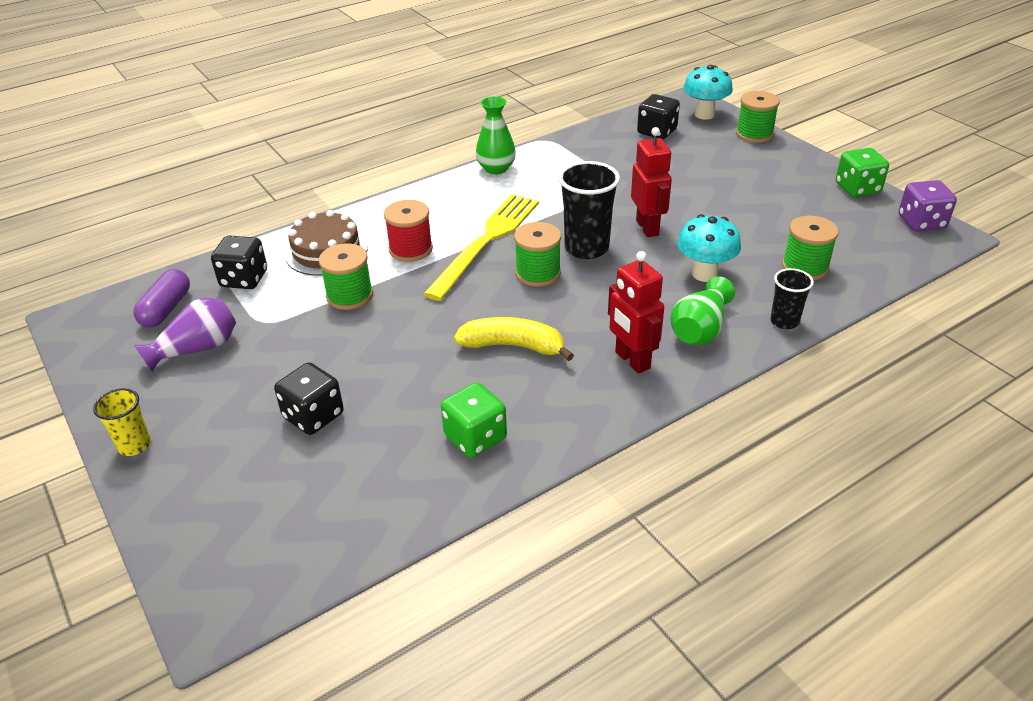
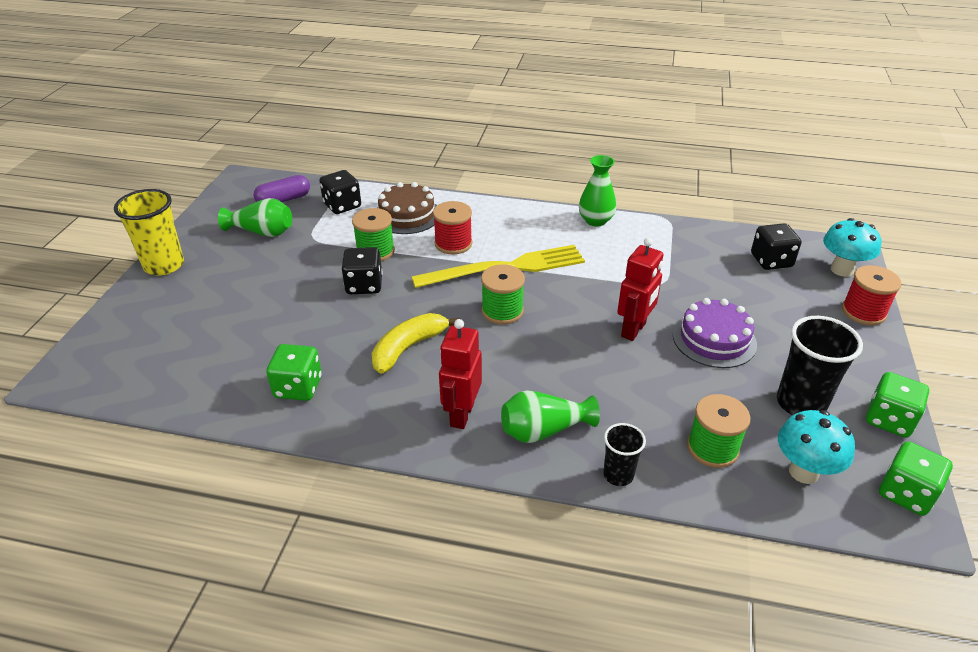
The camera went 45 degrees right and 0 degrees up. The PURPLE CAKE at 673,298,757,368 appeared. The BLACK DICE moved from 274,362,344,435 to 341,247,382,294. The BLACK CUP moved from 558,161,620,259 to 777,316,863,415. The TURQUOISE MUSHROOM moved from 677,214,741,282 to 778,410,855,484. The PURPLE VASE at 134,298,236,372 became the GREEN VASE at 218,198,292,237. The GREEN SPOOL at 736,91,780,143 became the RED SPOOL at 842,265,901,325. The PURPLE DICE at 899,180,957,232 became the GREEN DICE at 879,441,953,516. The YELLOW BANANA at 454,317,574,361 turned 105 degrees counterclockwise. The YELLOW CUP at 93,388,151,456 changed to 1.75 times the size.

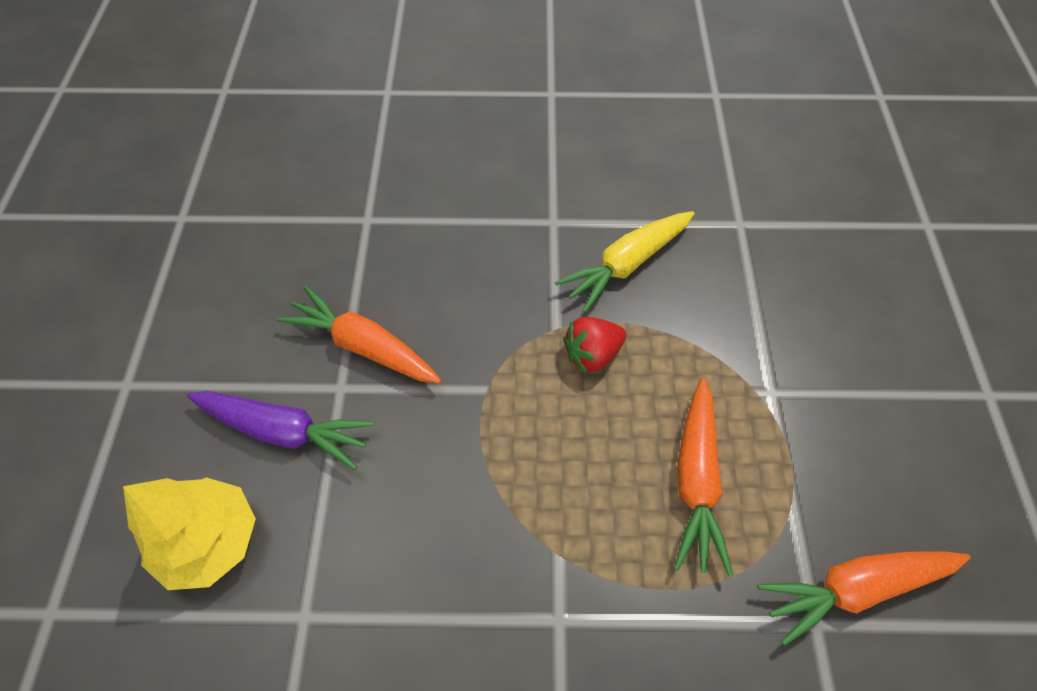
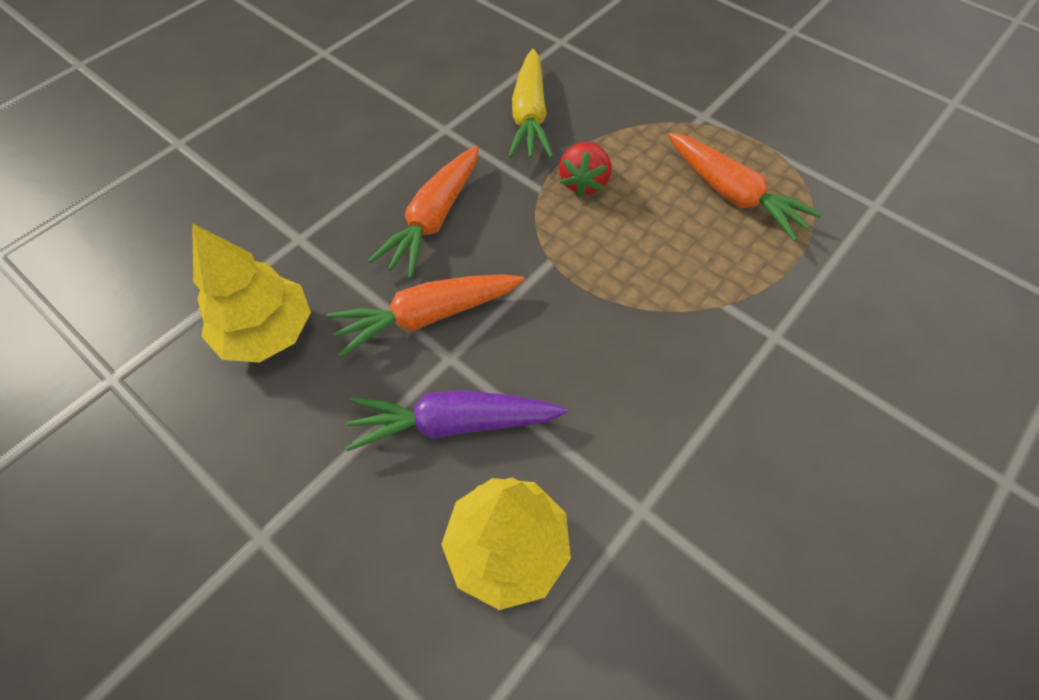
The camera went 50 degrees left and 0 degrees up. The YELLOW TREE at 192,223,311,363 appeared. The ORANGE CARROT moved from 758,551,971,646 to 368,146,479,278. The PURPLE CARROT at 187,391,375,470 turned 150 degrees counterclockwise.

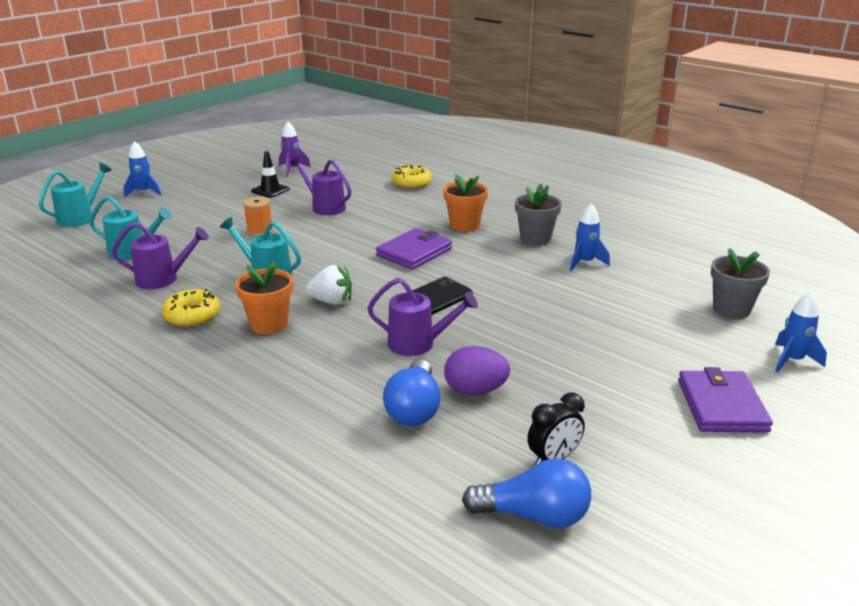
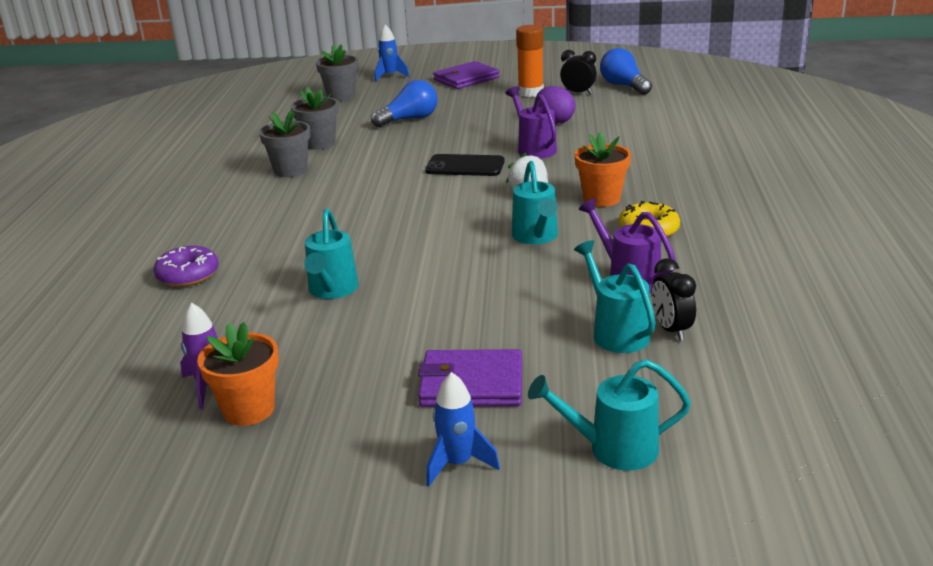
The camera went 125 degrees left and 0 degrees up. The ORANGE SPOOL at 243,197,273,236 disappeared. The BLACK TRAFFIC CONE at 251,151,290,198 disappeared. The ORANGE GLUE STICK at 516,25,544,97 appeared. The BLACK CLOCK at 652,259,696,341 appeared. The PURPLE WALLET moved from 376,228,452,270 to 418,349,522,407. The BLUE LIGHT BULB moved from 383,360,441,426 to 371,80,438,127. The ORANGE FLOWER POT moved from 443,174,488,232 to 197,322,279,426. The BLUE ROCKET at 570,203,610,271 was replaced by the GREY FLOWER POT at 291,87,339,150. The PURPLE WATERING CAN at 290,156,351,215 became the TURQUOISE WATERING CAN at 304,209,359,299. The YELLOW DONUT at 392,165,432,189 became the PURPLE DONUT at 154,246,218,287.

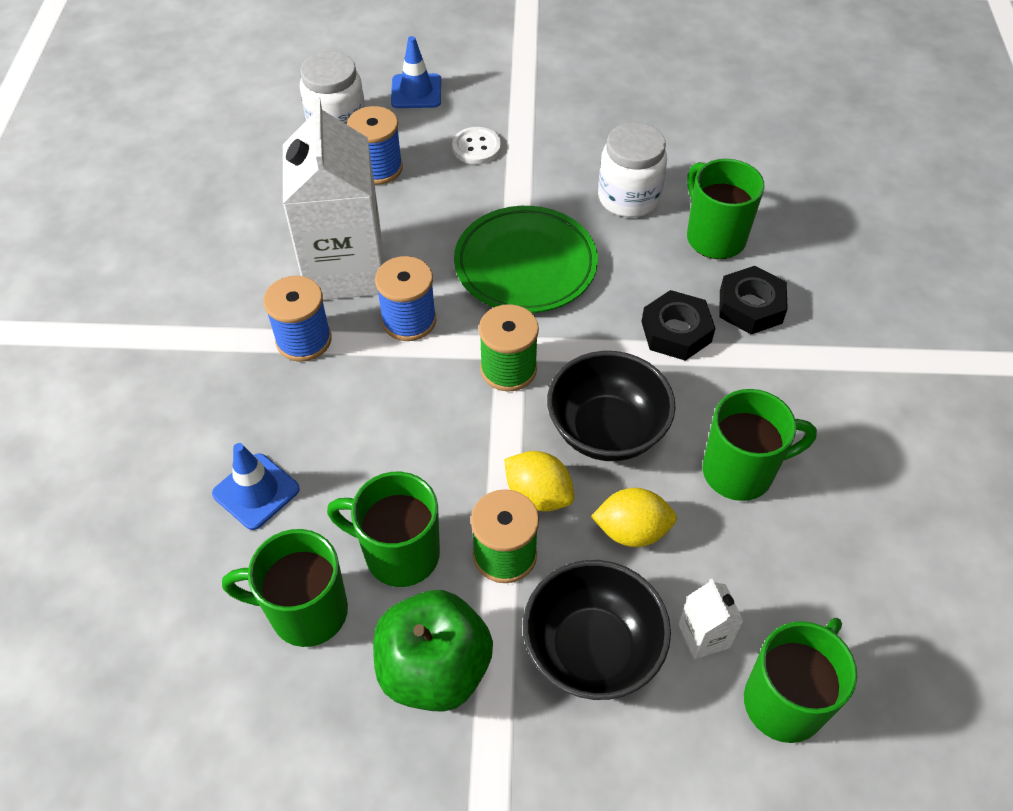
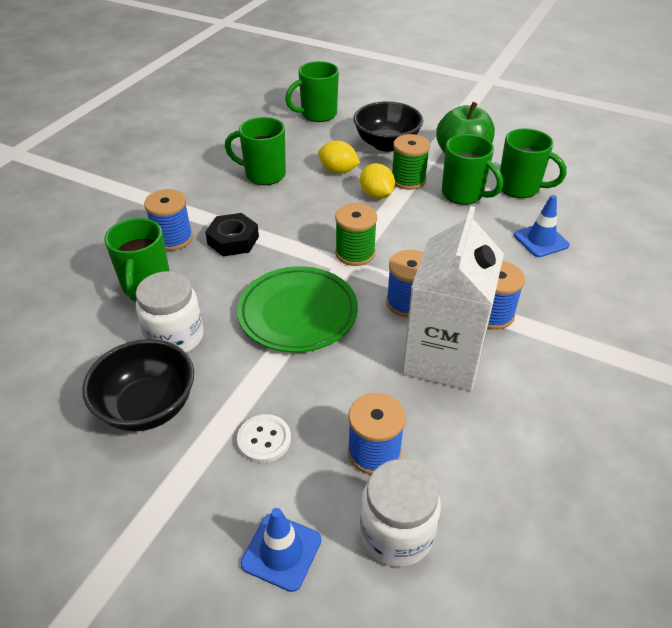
The camera went 155 degrees left and 10 degrees down. The WHITE CARTON at 678,579,743,659 disappeared. The BLACK BOWL moved from 547,351,675,461 to 82,339,194,432. The BLACK NUT at 719,266,788,334 was replaced by the BLUE SPOOL at 144,189,193,251.

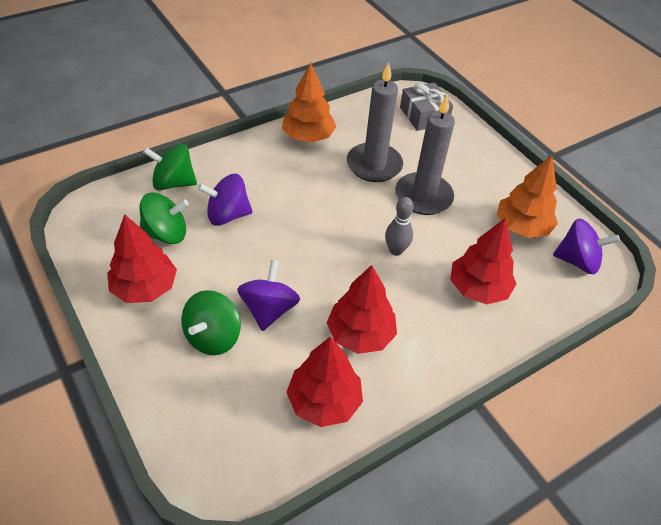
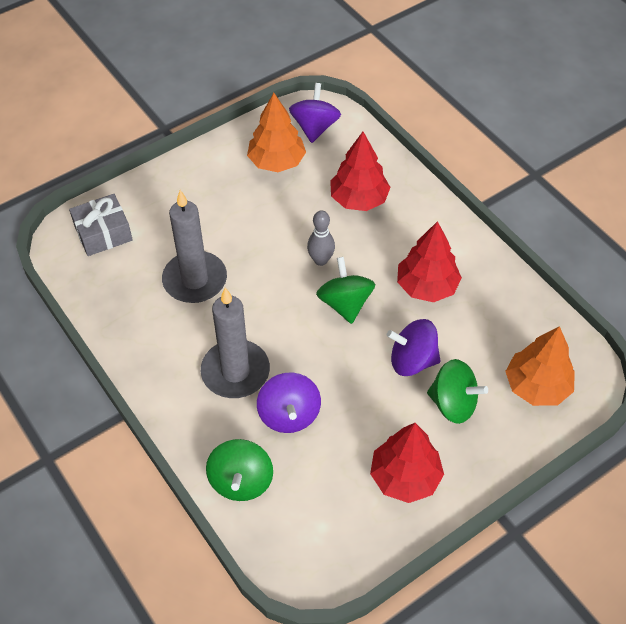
The camera went 90 degrees left and 5 degrees up. The RED TREE at 286,336,363,427 disappeared. The GREEN SPINNING TOP moved from 140,193,189,244 to 316,257,375,324. The ORANGE TREE moved from 282,63,336,143 to 505,326,575,406. The GREY CANDLE moved from 395,95,455,215 to 201,288,270,398.

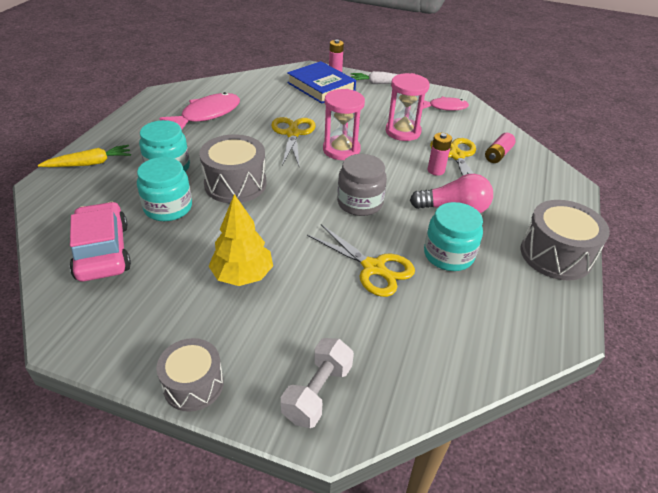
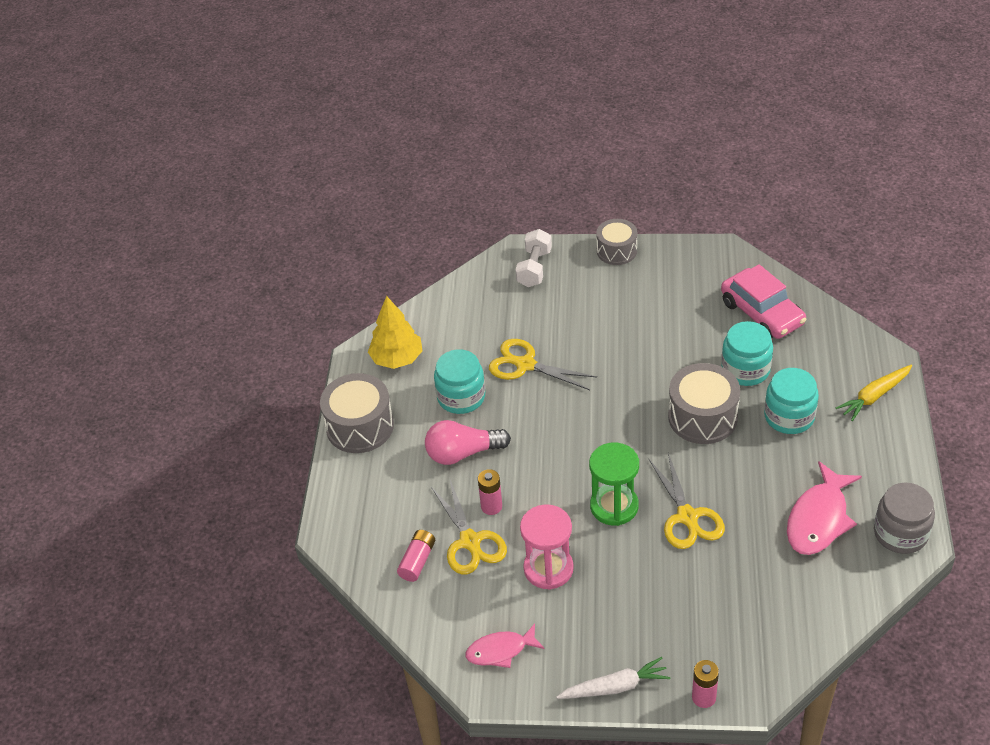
The camera went 170 degrees right and 5 degrees up. The BLUE BOOK at 287,61,356,104 disappeared. The YELLOW TREE moved from 209,194,273,286 to 368,296,423,369. The GREY JAR moved from 337,154,387,216 to 874,483,935,554. The PINK HOURGLASS at 323,89,365,160 became the GREEN HOURGLASS at 589,443,639,526.

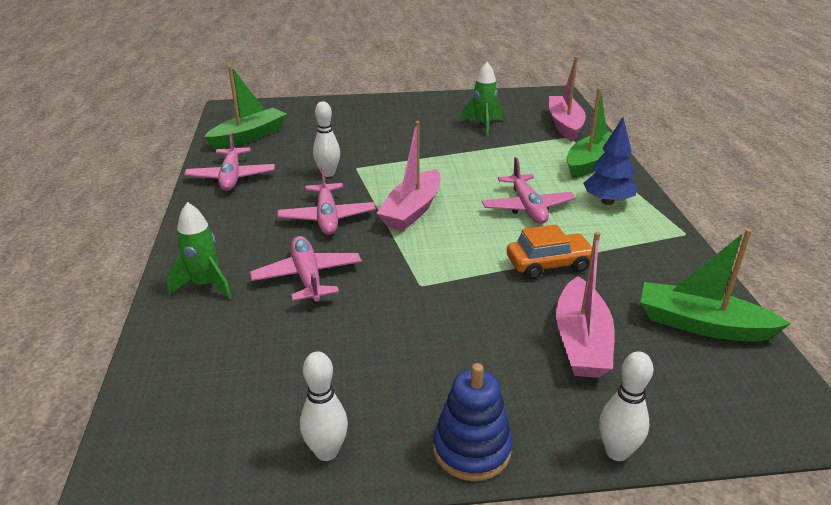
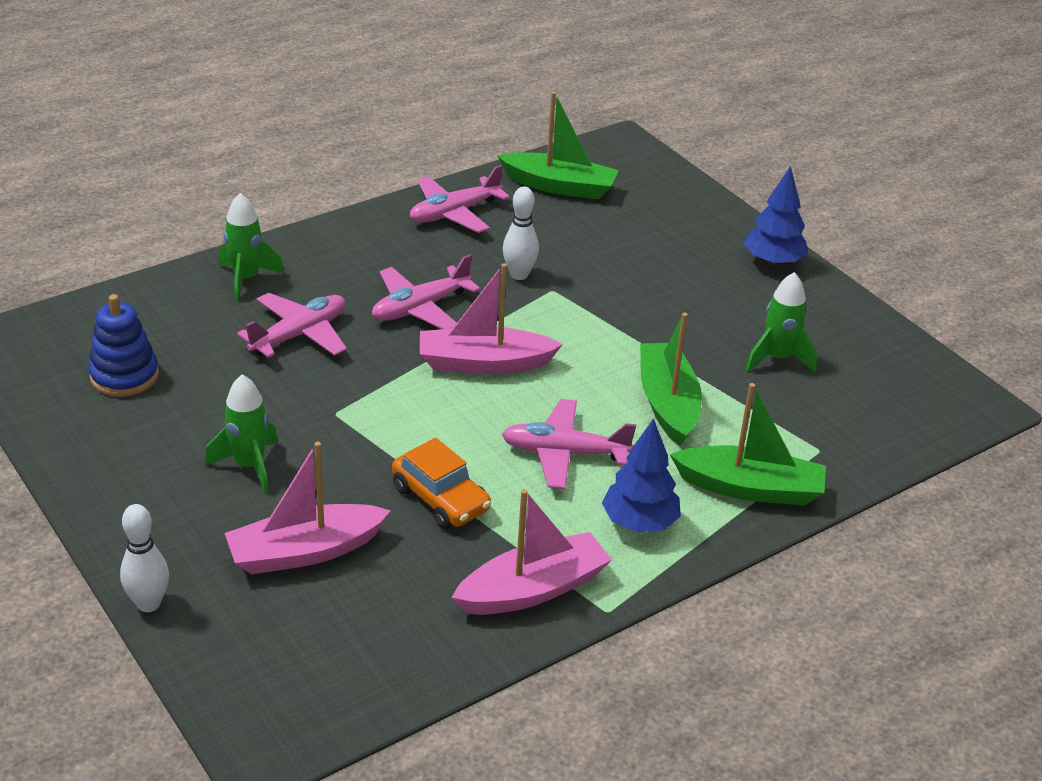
The camera went 60 degrees right and 5 degrees up. The WHITE BOWLING PIN at 300,351,348,461 disappeared. The GREEN ROCKET at 205,374,278,494 appeared. The BLUE TREE at 744,166,808,266 appeared. The BLUE STACKING TOY moved from 433,363,513,481 to 88,294,159,397. The PINK BOAT moved from 549,56,586,141 to 451,489,612,615. The GREEN BOAT moved from 641,229,791,341 to 640,313,702,446. The PINK PLANE at 482,157,576,224 turned 45 degrees clockwise.

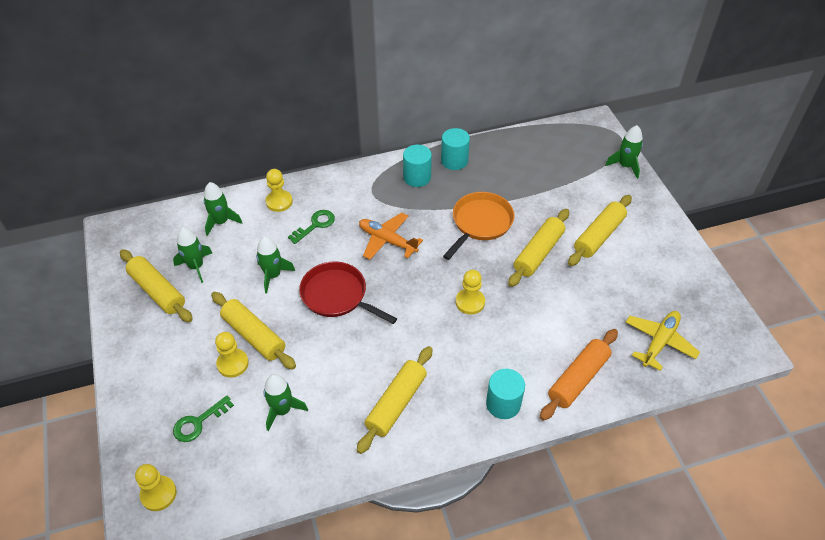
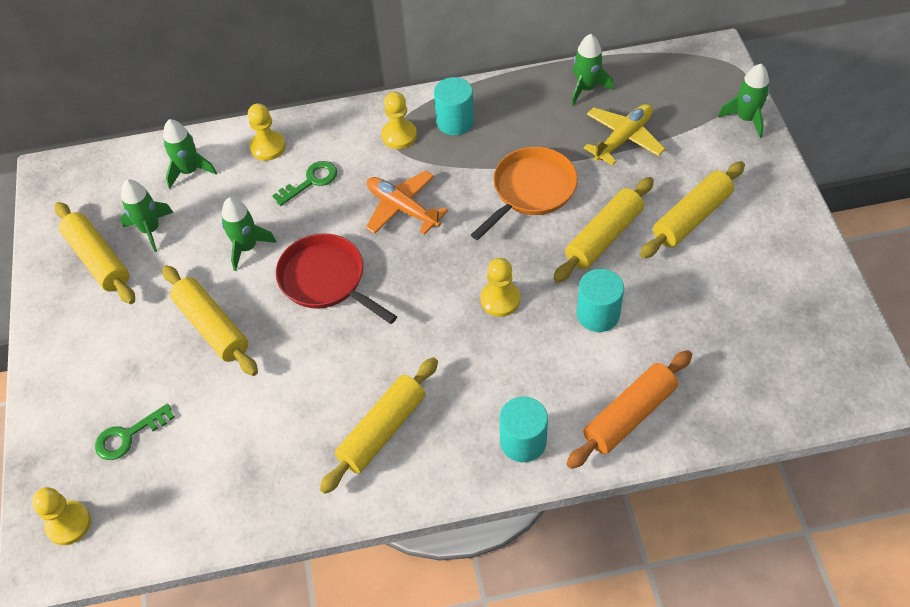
The camera went 10 degrees right and 5 degrees up. The YELLOW PAWN moved from 215,332,249,378 to 381,92,417,149. The GREEN ROCKET moved from 263,374,308,431 to 571,34,614,106. The TURQUOISE CYLINDER moved from 441,128,470,170 to 577,269,624,332. The YELLOW PLANE moved from 626,311,700,371 to 584,104,665,166.

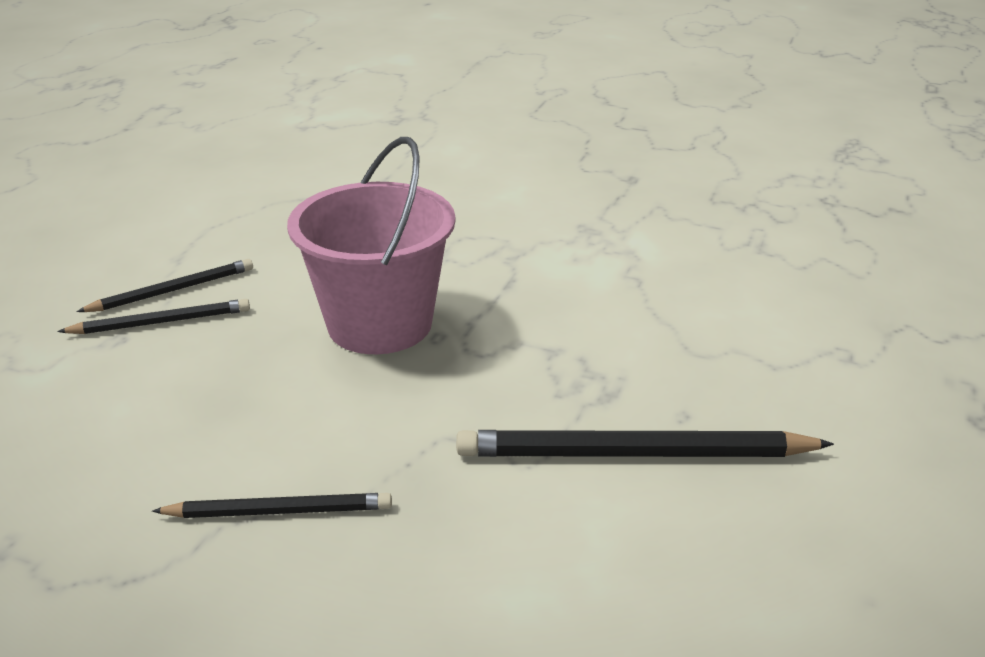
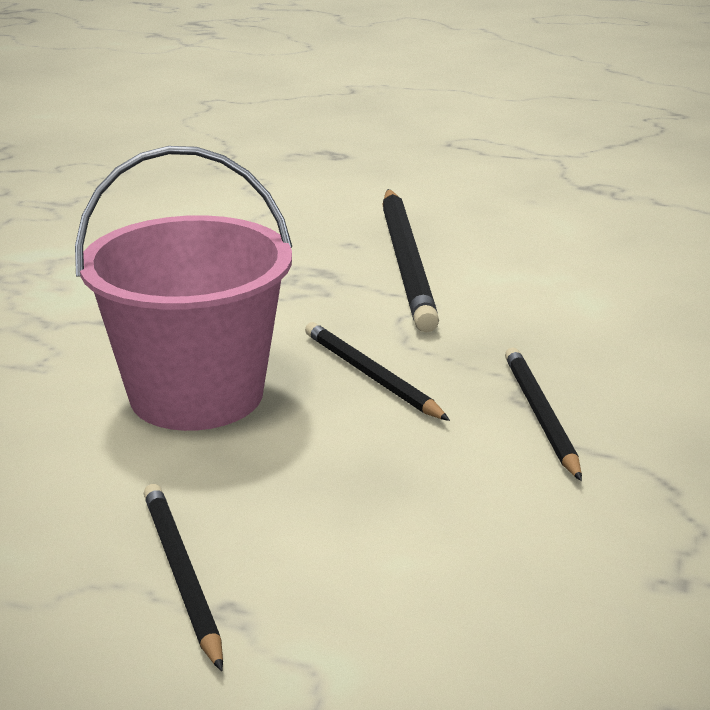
The camera went 95 degrees left and 5 degrees down. The BLACK PENCIL moved from 77,259,253,312 to 305,322,450,421.

